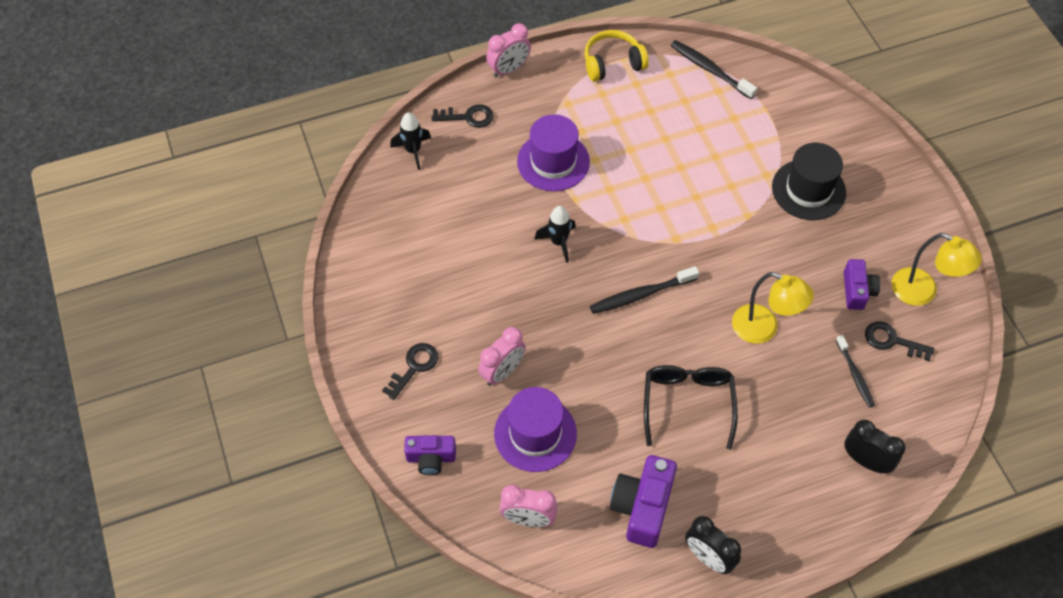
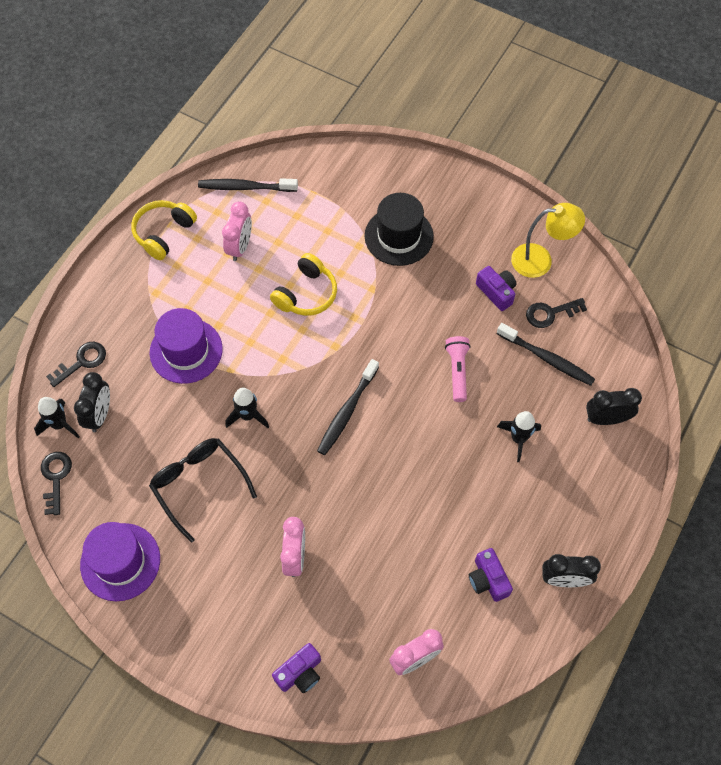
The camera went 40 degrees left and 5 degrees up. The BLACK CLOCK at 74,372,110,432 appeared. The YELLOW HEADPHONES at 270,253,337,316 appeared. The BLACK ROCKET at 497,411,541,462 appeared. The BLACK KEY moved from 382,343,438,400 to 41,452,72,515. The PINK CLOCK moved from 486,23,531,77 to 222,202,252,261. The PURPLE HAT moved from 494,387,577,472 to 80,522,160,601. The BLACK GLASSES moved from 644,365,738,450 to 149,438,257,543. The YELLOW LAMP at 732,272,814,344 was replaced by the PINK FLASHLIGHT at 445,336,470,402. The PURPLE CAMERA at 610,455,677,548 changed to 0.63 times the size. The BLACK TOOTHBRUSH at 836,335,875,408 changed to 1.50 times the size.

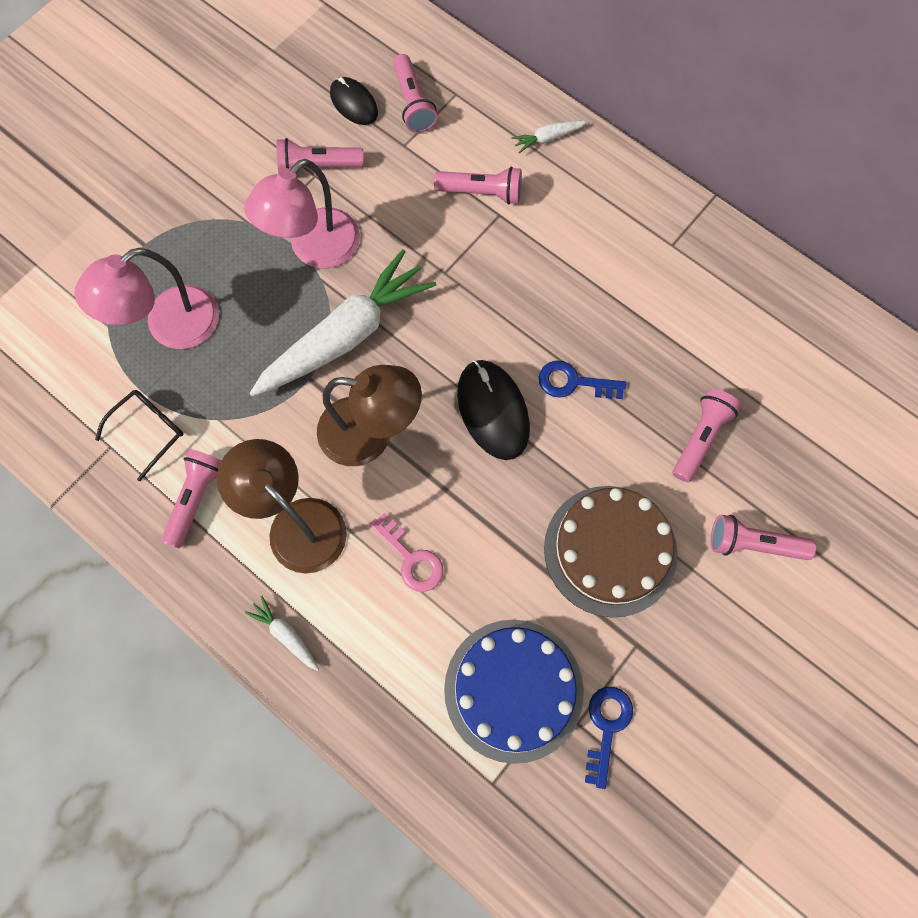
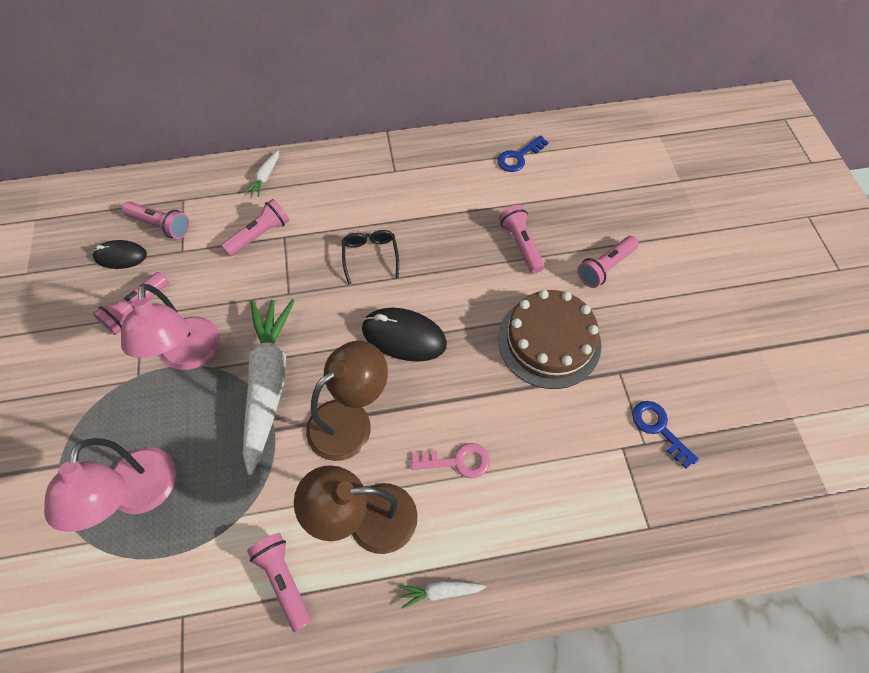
The camera went 50 degrees left and 10 degrees down. The BLUE CAKE at 444,620,584,764 disappeared. The BLACK GLASSES moved from 95,390,184,481 to 342,230,399,285. The BLUE KEY moved from 539,360,626,399 to 497,135,549,172.

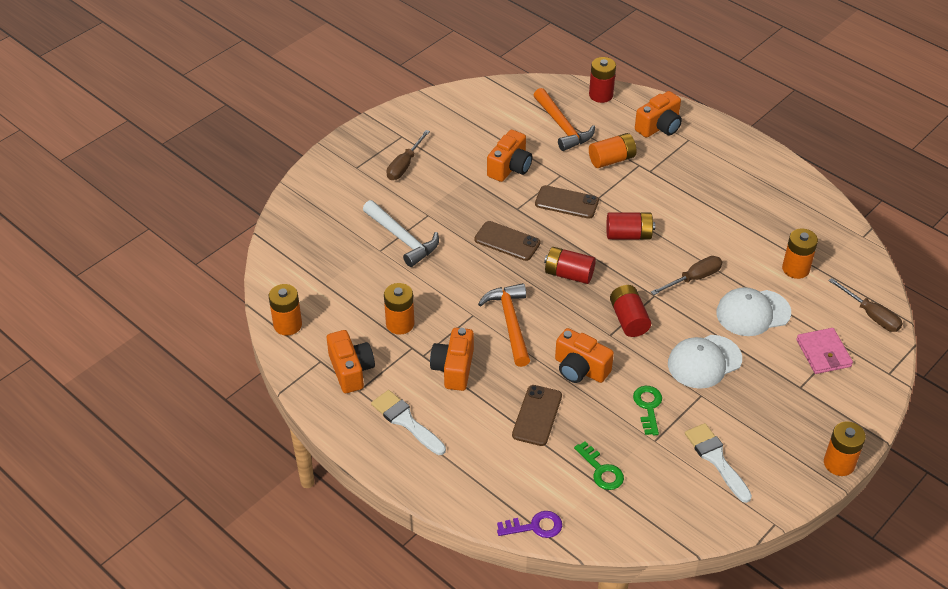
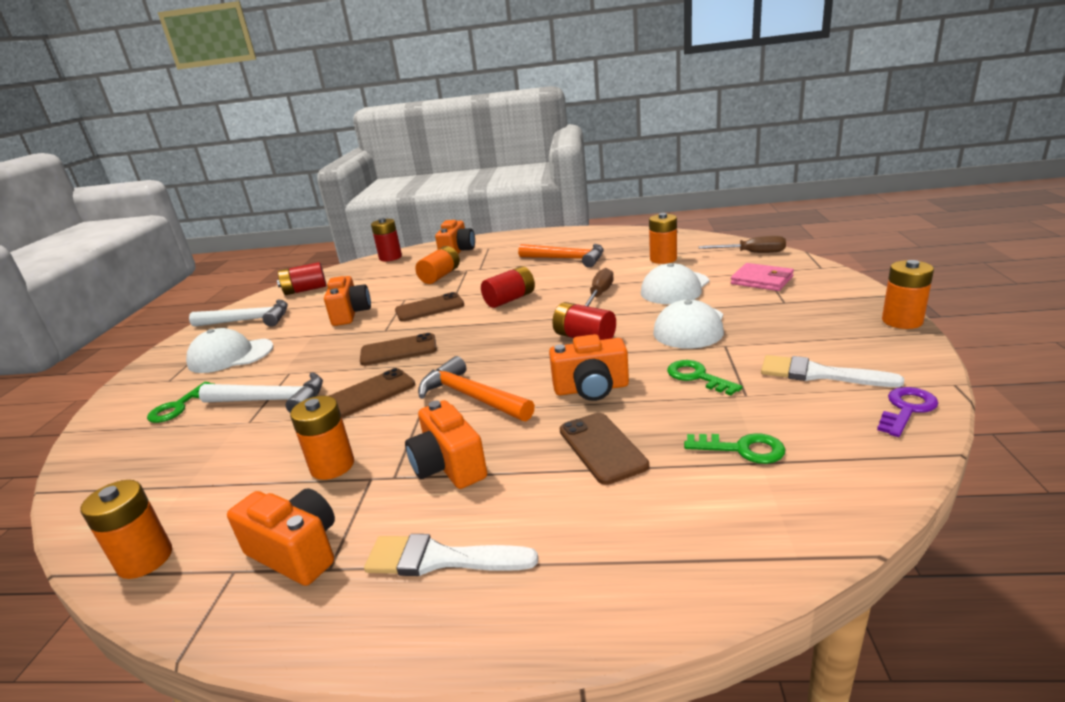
The camera went 35 degrees left and 20 degrees down. The GREEN KEY at 147,382,215,423 appeared. The WHITE HAMMER at 189,300,288,327 appeared. The BROWN PHONE at 329,368,415,418 appeared. The PURPLE KEY moved from 497,511,562,538 to 877,387,939,437. The ORANGE HAMMER moved from 534,88,595,151 to 518,244,604,268. The RED BATTERY moved from 544,247,596,284 to 277,262,326,295. The BROWN SCREWDRIVER at 387,130,430,180 was replaced by the WHITE CAP at 186,328,274,373.

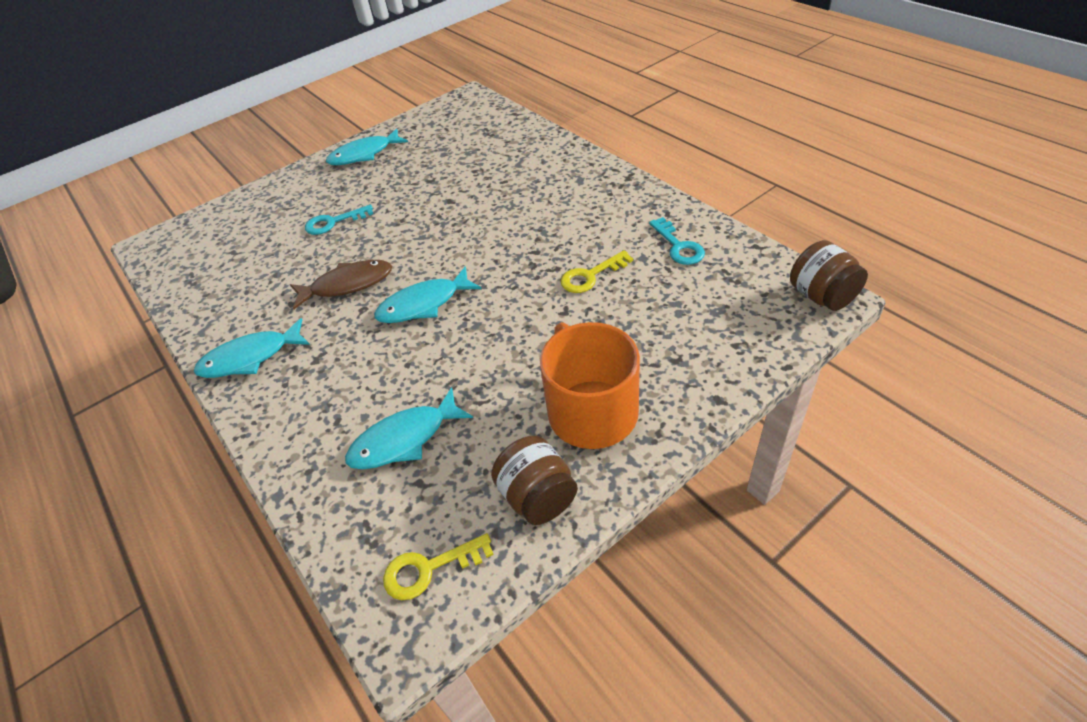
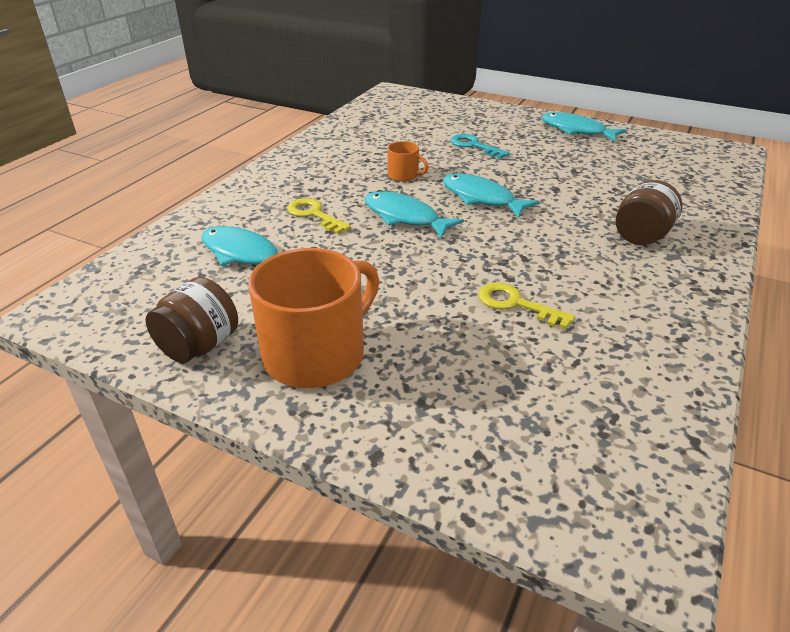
The camera went 60 degrees right and 10 degrees down. The TURQUOISE KEY at 649,217,705,265 disappeared. The TURQUOISE FISH moved from 193,318,310,378 to 443,174,539,218. The YELLOW KEY moved from 383,533,494,600 to 287,198,351,234. The BROWN JAR moved from 790,240,868,311 to 616,180,682,245. The BROWN FISH at 290,260,392,309 was replaced by the ORANGE MUG at 387,141,429,182.

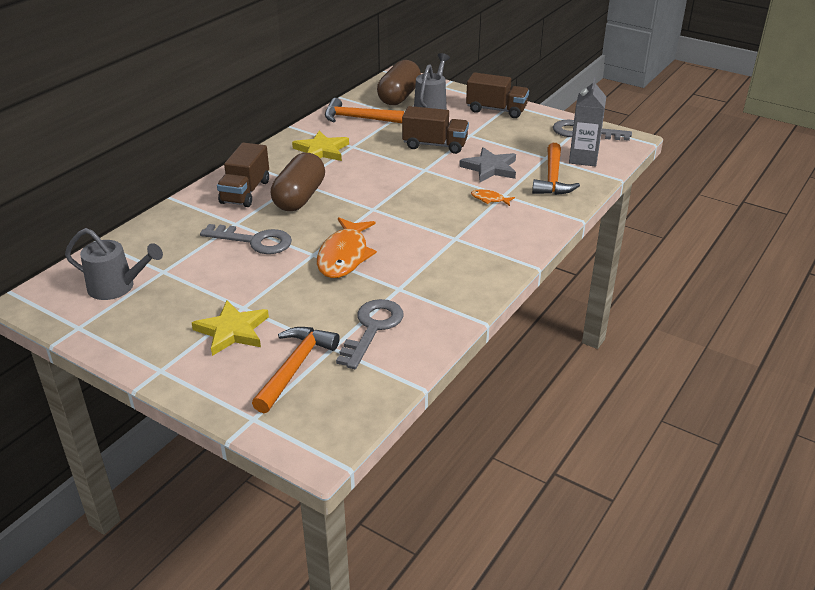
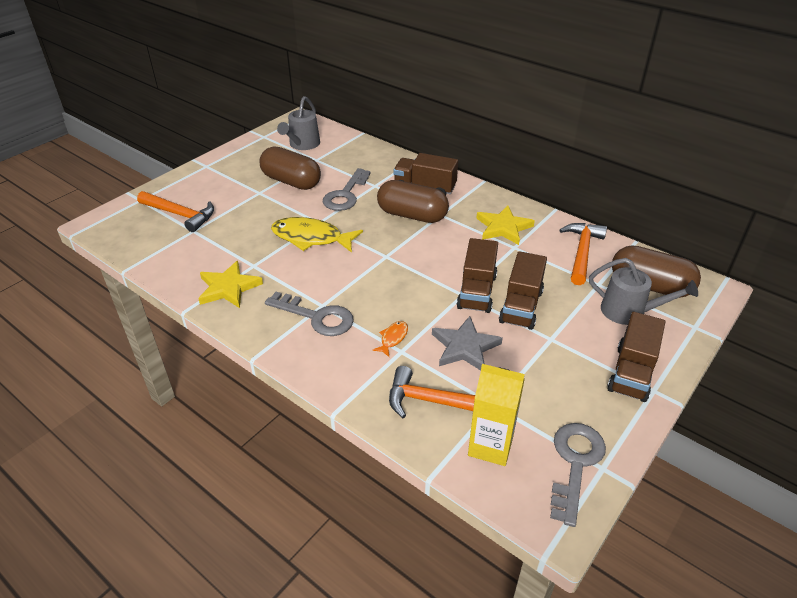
The camera went 95 degrees right and 5 degrees up. The BROWN CAPSULE at 259,146,321,190 appeared. The BROWN TRUCK at 457,238,498,313 appeared. The YELLOW STAR moved from 192,301,269,356 to 198,261,263,308. The GREY KEY moved from 336,299,404,369 to 265,292,354,336. The ORANGE FISH at 317,217,377,278 became the YELLOW FISH at 271,217,363,253. The GREY CARTON at 569,78,606,167 became the YELLOW CARTON at 468,364,525,466.

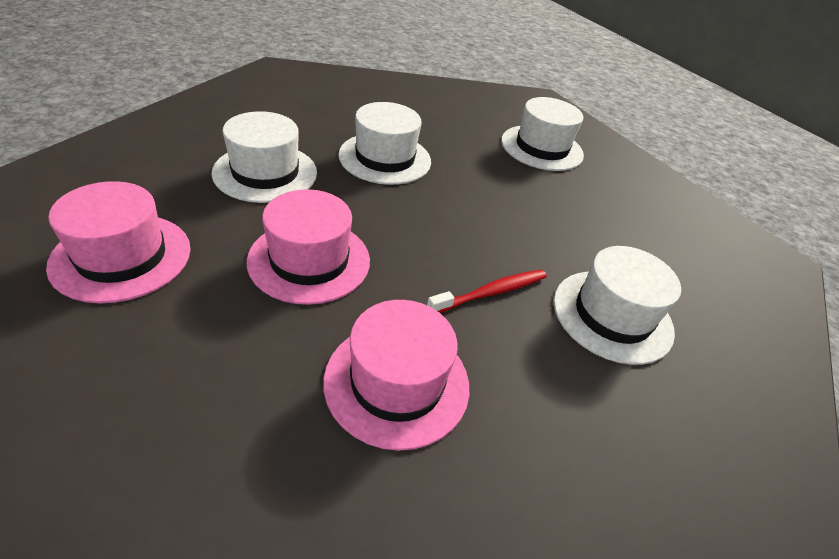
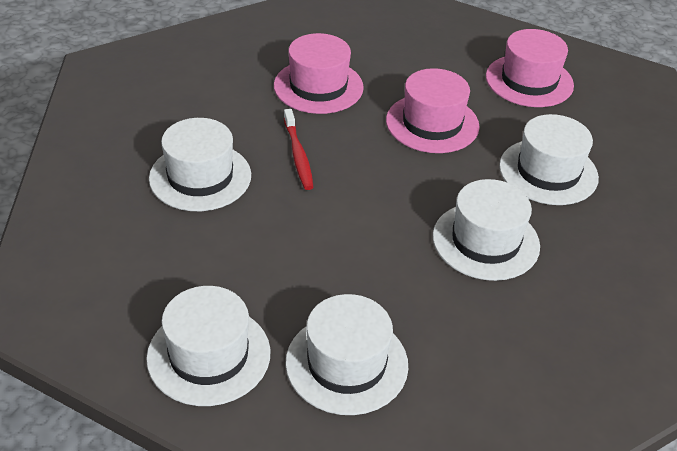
The camera went 155 degrees right and 0 degrees up. The WHITE HAT at 146,286,270,406 appeared. The RED TOOTHBRUSH at 427,269,547,313 turned 45 degrees counterclockwise.

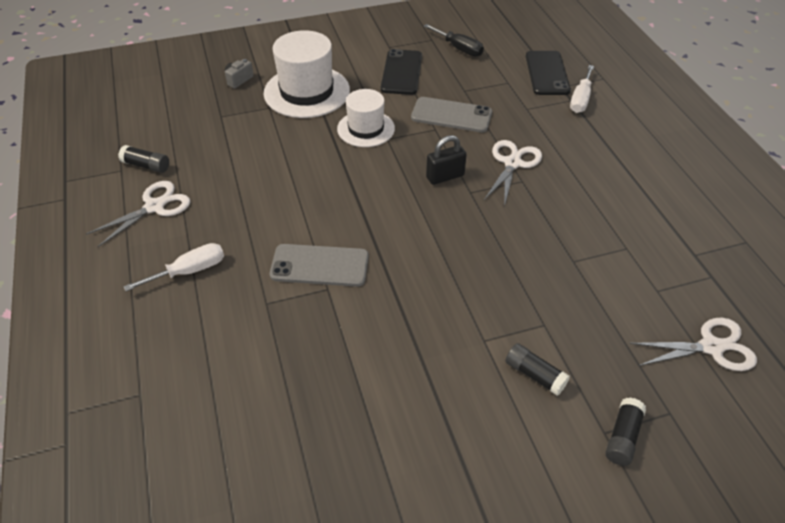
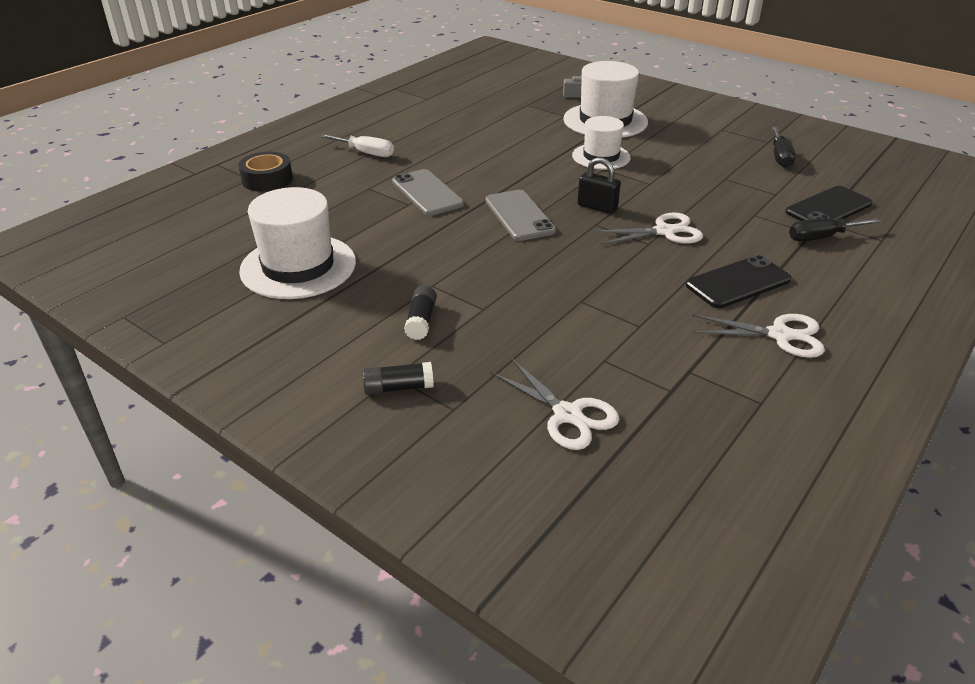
The camera went 55 degrees right and 10 degrees down. The BLACK GLUE STICK at 118,145,169,173 disappeared. The BLACK TAPE at 238,152,293,192 appeared. The WHITE HAT at 239,187,356,299 appeared. The WHITE SCISSORS moved from 86,181,191,247 to 692,314,825,358. The BLACK PHONE moved from 381,49,422,95 to 686,255,792,308. The GREY PHONE moved from 411,97,492,132 to 485,190,556,241. The WHITE SCREWDRIVER at 570,65,594,113 became the BLACK SCREWDRIVER at 789,218,881,241.

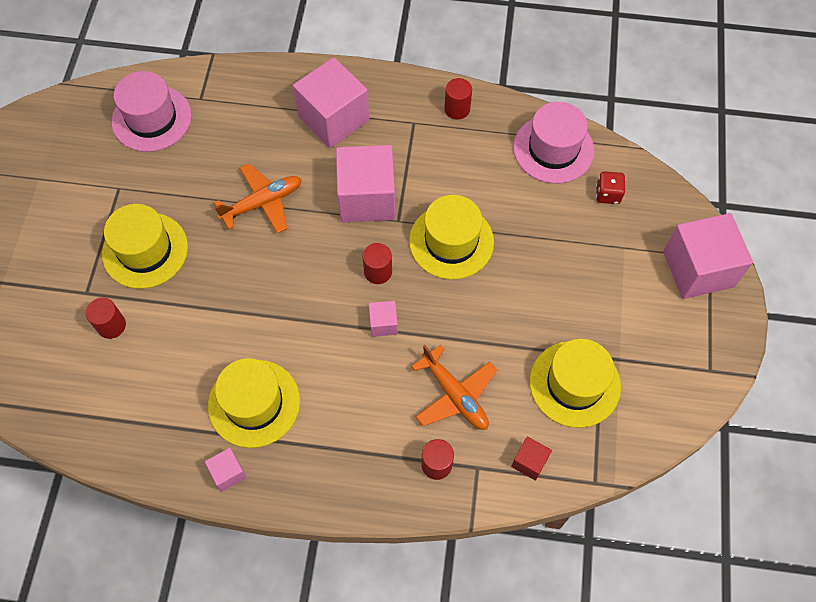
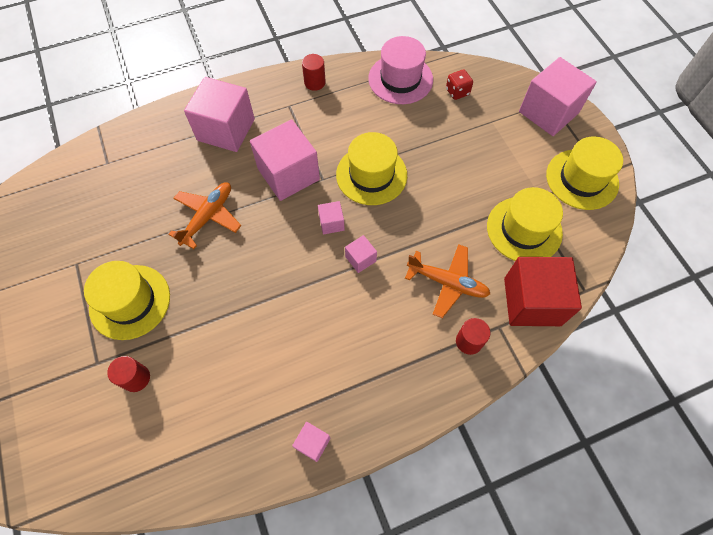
The camera went 30 degrees left and 0 degrees up. The PINK HAT at 112,71,192,152 disappeared. The YELLOW HAT moved from 208,358,300,448 to 546,136,623,210. The RED CYLINDER at 362,243,392,284 was replaced by the PINK CUBE at 318,201,345,234. The RED CUBE at 511,437,552,481 changed to 2.20 times the size.

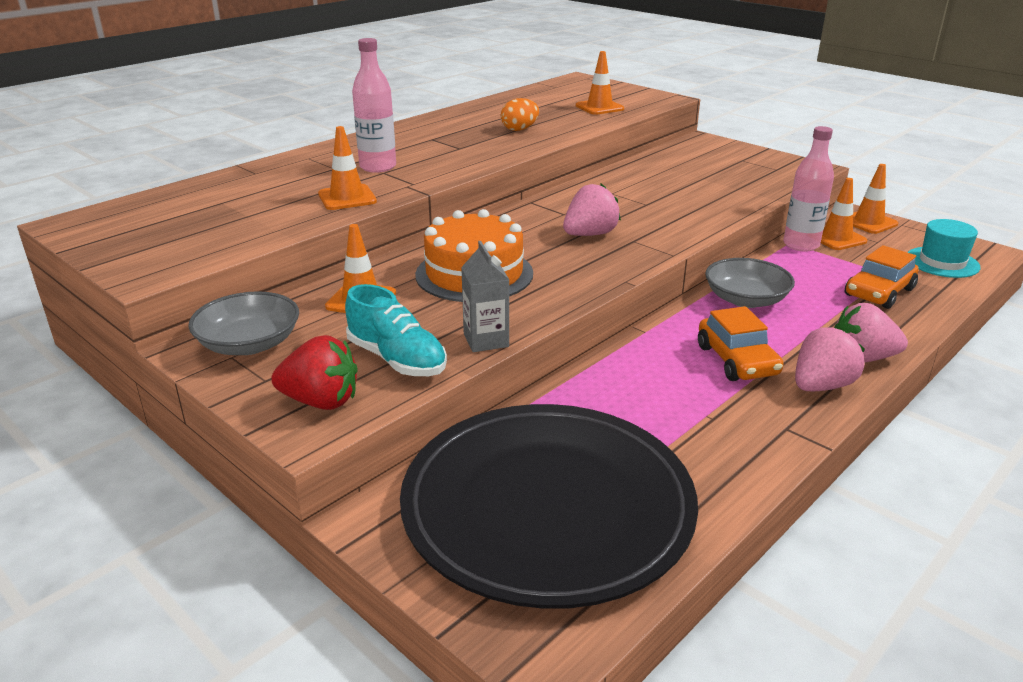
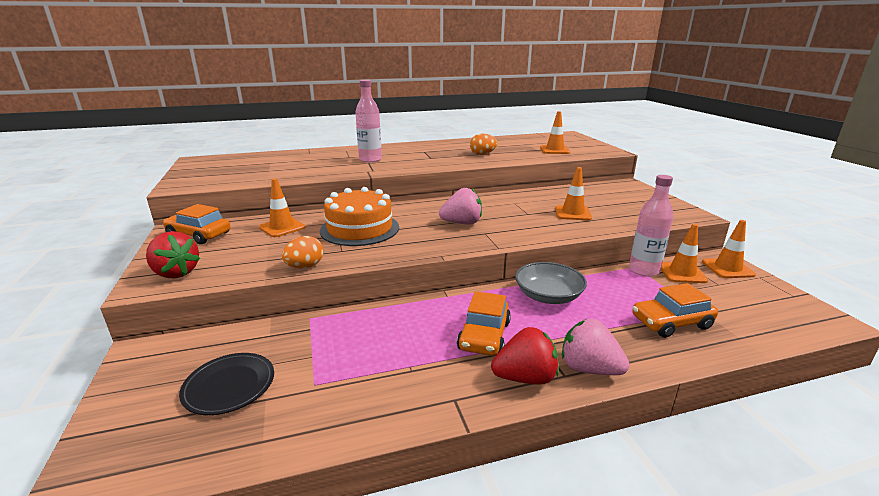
The camera went 30 degrees right and 5 degrees down. The TURQUOISE SHOE at 345,284,447,376 disappeared. The TURQUOISE HAT at 907,219,980,278 disappeared. The ORANGE TRAFFIC CONE moved from 318,126,377,210 to 555,167,592,220. The GREY BOWL at 188,291,299,355 was replaced by the ORANGE CAR at 163,204,231,244. The GREY CARTON at 461,241,509,352 was replaced by the ORANGE EGG at 282,236,324,268. The PINK STRAWBERRY at 795,327,865,391 became the RED STRAWBERRY at 491,327,559,385. The BLACK PLATE at 400,404,698,609 changed to 0.40 times the size.

